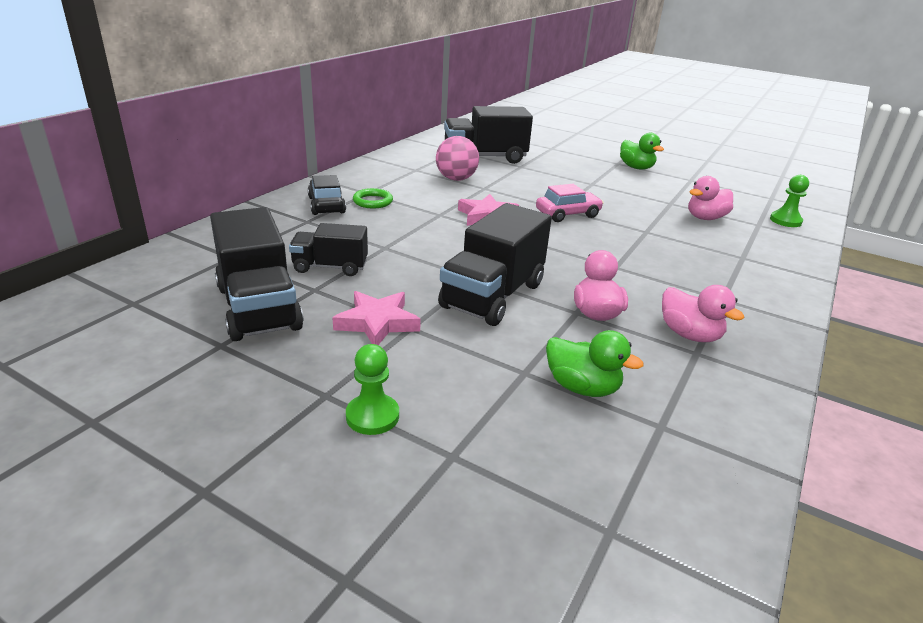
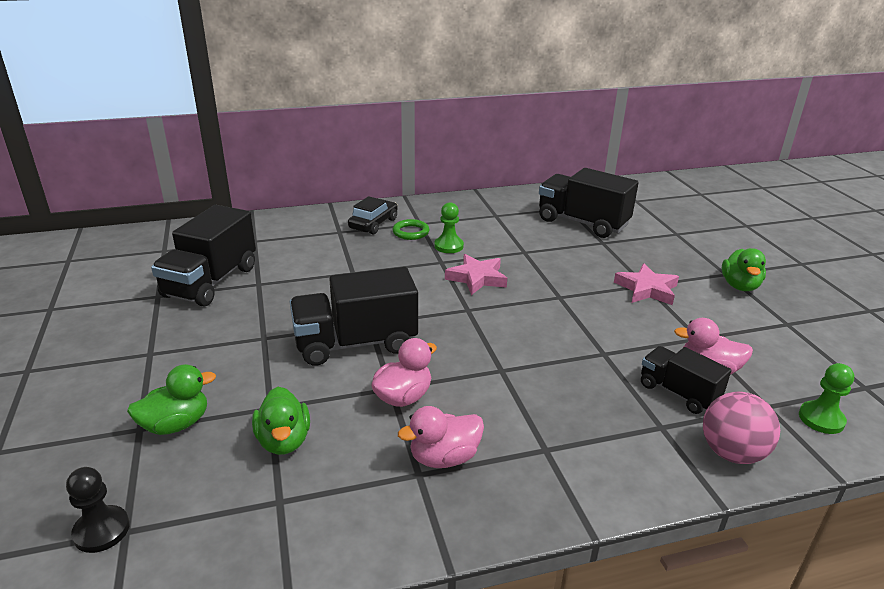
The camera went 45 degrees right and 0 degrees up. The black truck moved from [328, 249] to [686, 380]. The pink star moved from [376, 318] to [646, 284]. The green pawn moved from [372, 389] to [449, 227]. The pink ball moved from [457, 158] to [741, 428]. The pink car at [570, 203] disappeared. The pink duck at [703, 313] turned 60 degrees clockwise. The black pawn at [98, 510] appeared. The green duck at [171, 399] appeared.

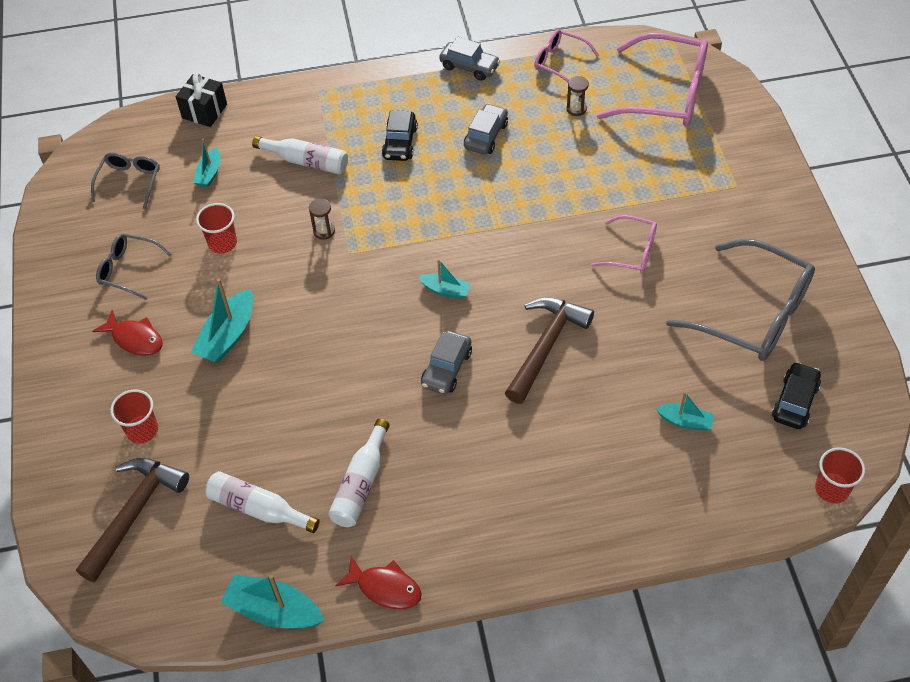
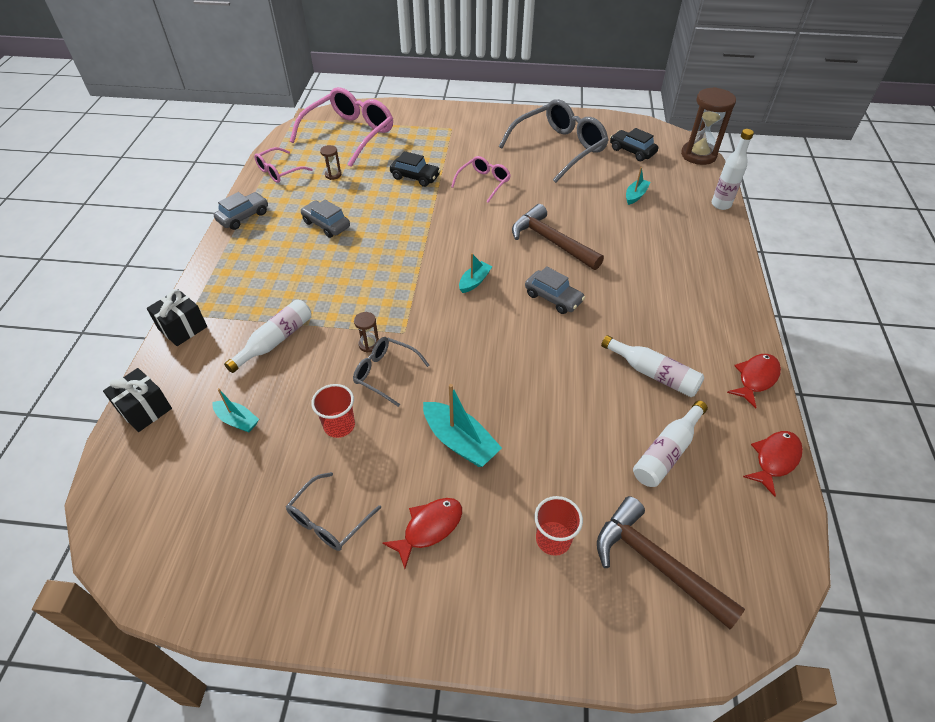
The camera went 75 degrees left and 5 degrees down. The grey glasses moved from [125, 180] to [391, 372]. The turquoise boat at [273, 601] was replaced by the red fish at [773, 463]. The black car moved from [400, 135] to [415, 169]. The red cup at [840, 475] was replaced by the brown hourglass at [708, 126]. The black gift at [177, 317] appeared. The white bottle at [733, 169] appeared.

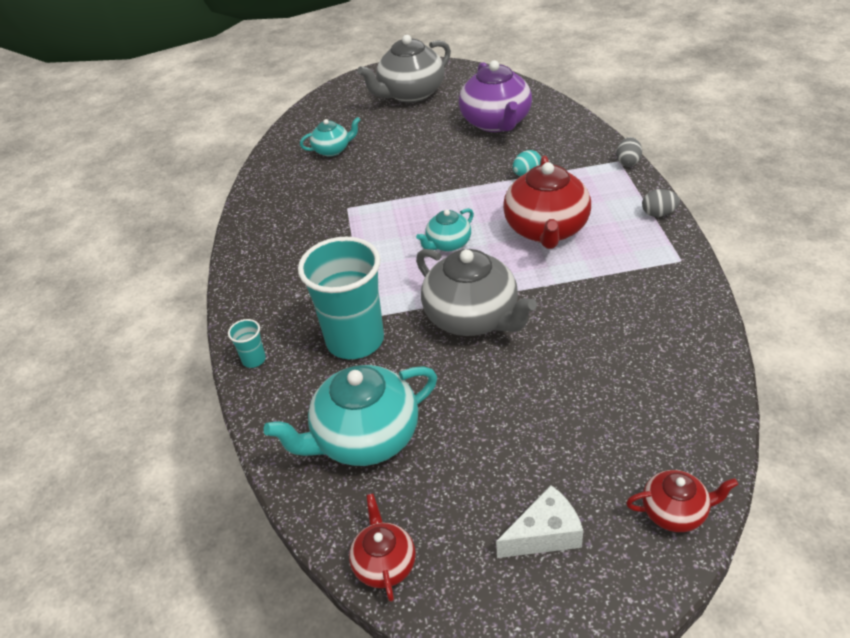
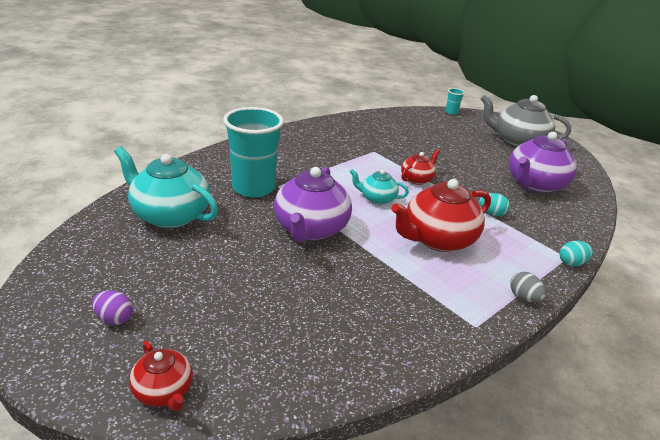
The camera went 50 degrees right and 10 degrees down. The turquoise cup moved from [247, 343] to [455, 101]. The turquoise teapot at [330, 137] disappeared. The red teapot moved from [382, 548] to [420, 167]. The grey teapot at [476, 292] became the purple teapot at [313, 205]. The white cheese at [539, 521] was replaced by the purple egg at [112, 308]. The grey egg at [629, 152] became the turquoise egg at [576, 253].

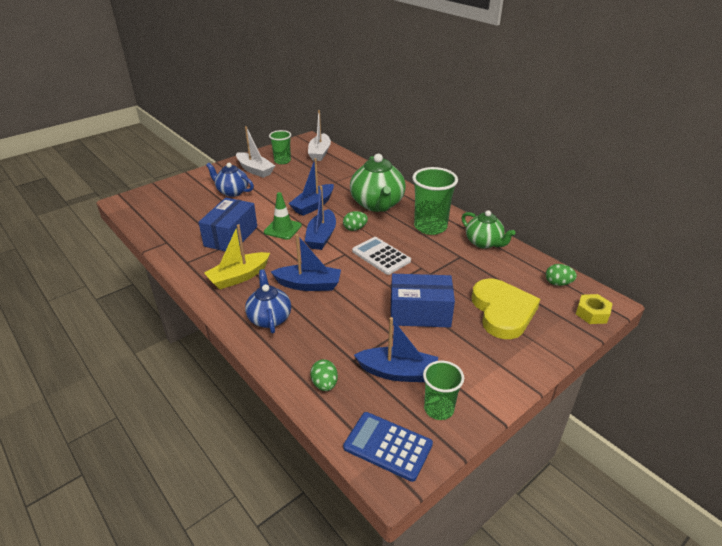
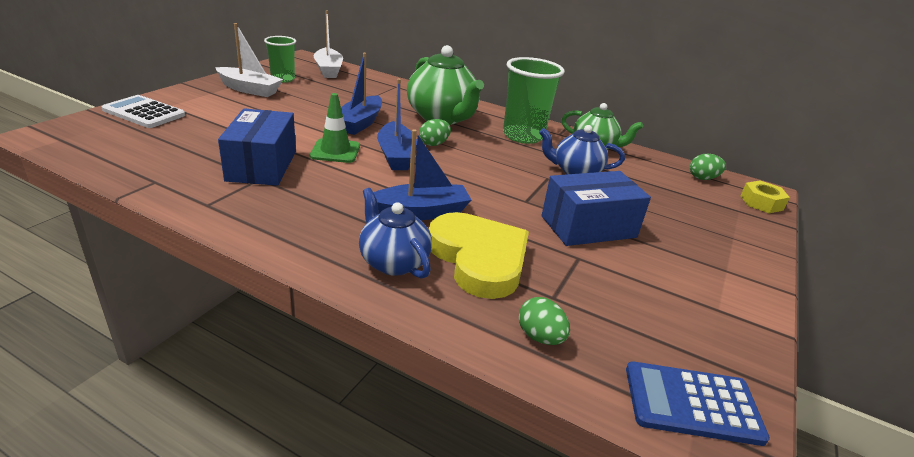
The camera went 25 degrees left and 5 degrees down. The yellow boat at [237, 256] disappeared. The blue teapot moved from [230, 180] to [582, 149]. The white calculator moved from [381, 256] to [144, 111]. The blue boat at [396, 349] disappeared. The green cup at [443, 390] disappeared. The yellow heart moved from [506, 308] to [479, 255].

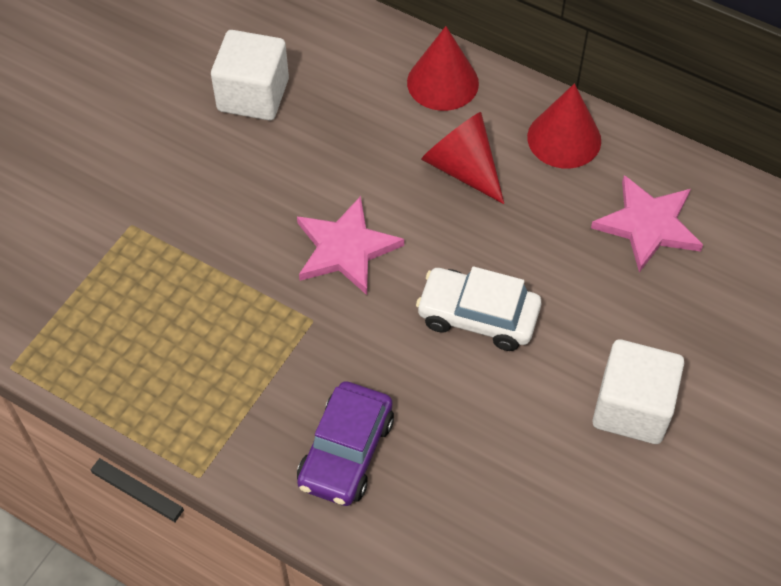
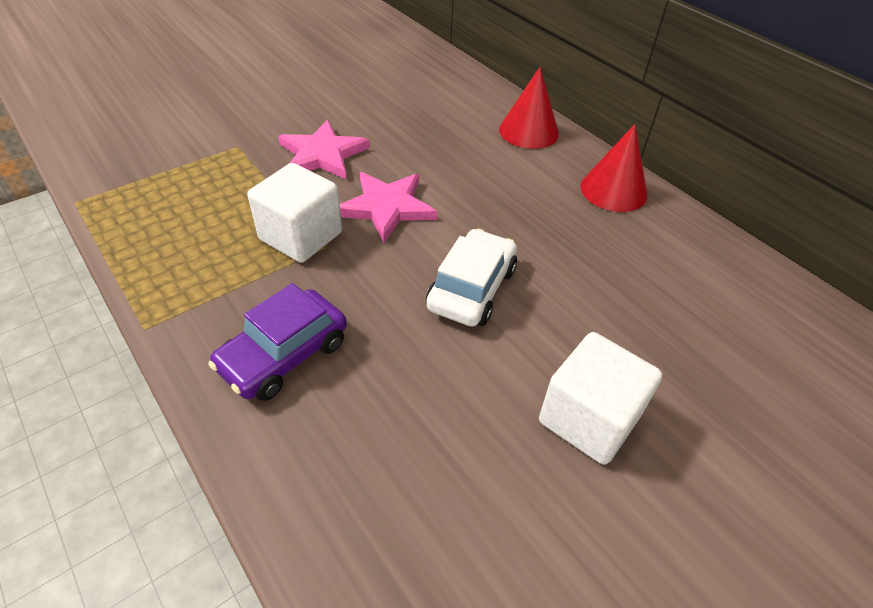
The camera went 20 degrees right and 10 degrees down. The white cube moved from [250, 75] to [295, 213]. The white car at [478, 309] turned 75 degrees clockwise. The red cone at [462, 158] disappeared. The pink star moved from [647, 223] to [324, 149].

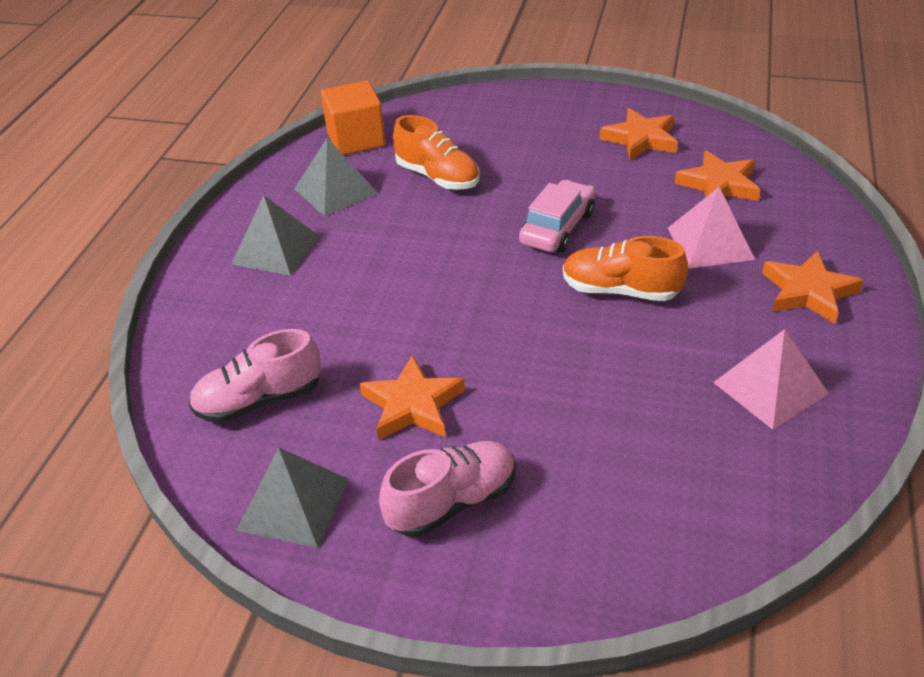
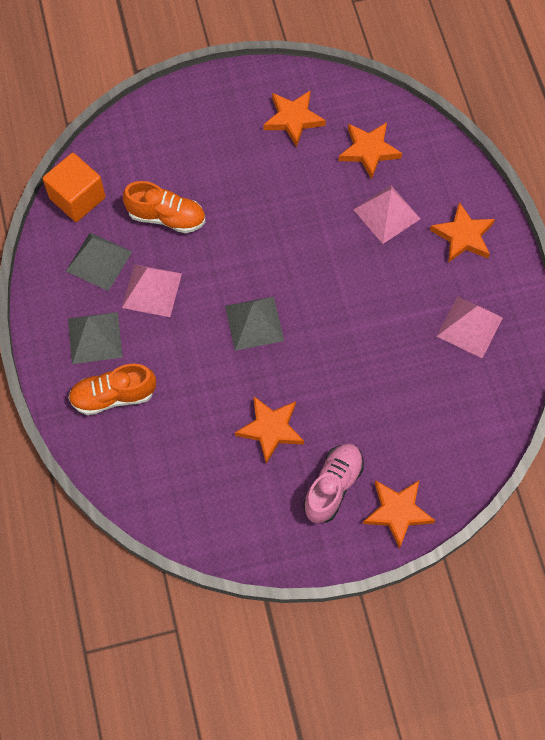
The camera went 30 degrees left and 25 degrees up. The pink shoe at [255, 376] disappeared. The grey pyramid moved from [292, 497] to [254, 324]. The pink car at [557, 216] disappeared. The orange shoe moved from [625, 268] to [112, 389]. The pink pyramid at [152, 290] appeared. The orange star at [399, 514] appeared.

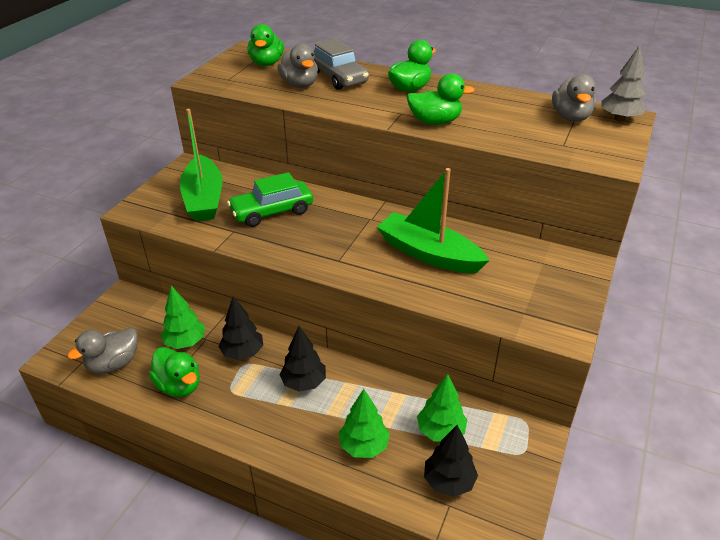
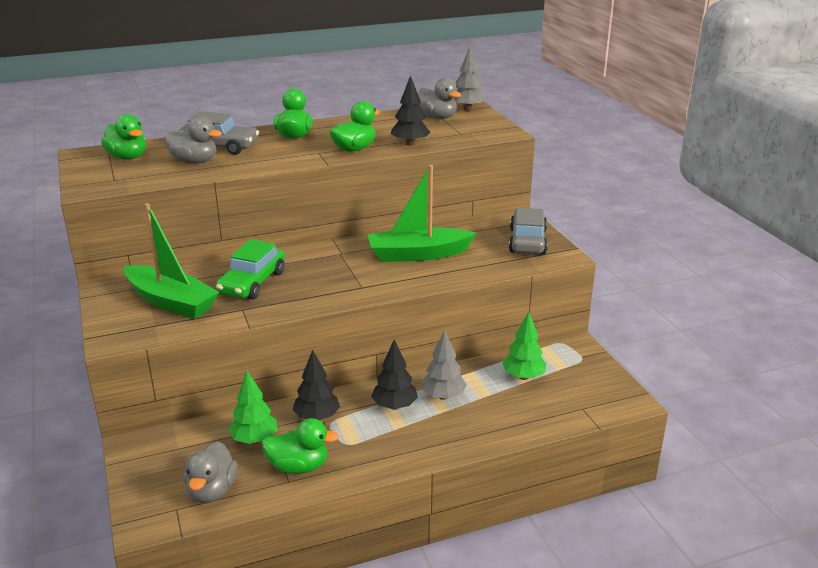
The camera went 45 degrees left and 10 degrees down. The green tree at [364, 423] disappeared. The black tree moved from [451, 461] to [411, 111]. The grey tree at [444, 365] appeared. The grey car at [528, 231] appeared.

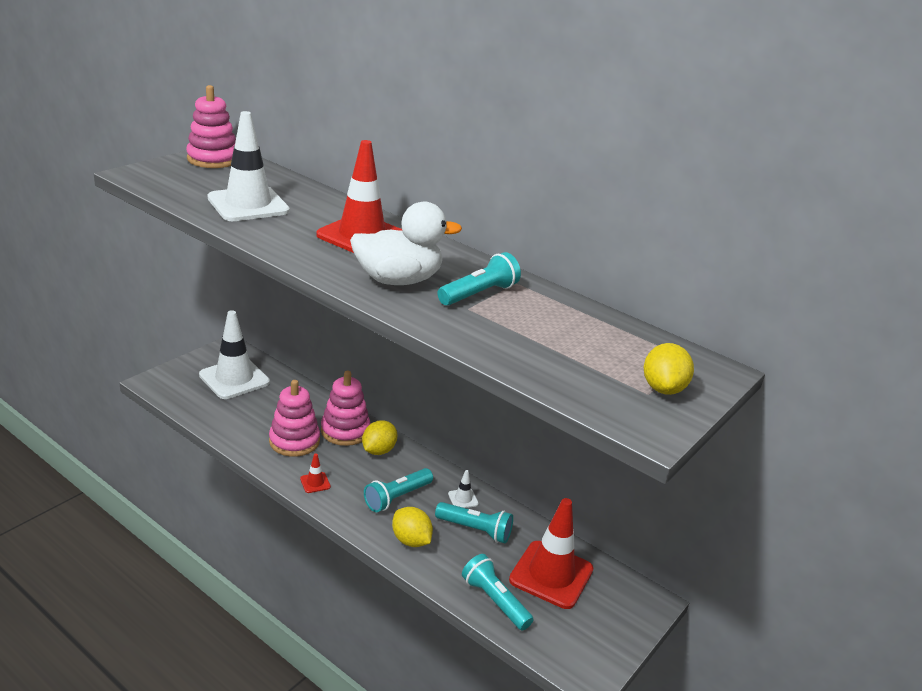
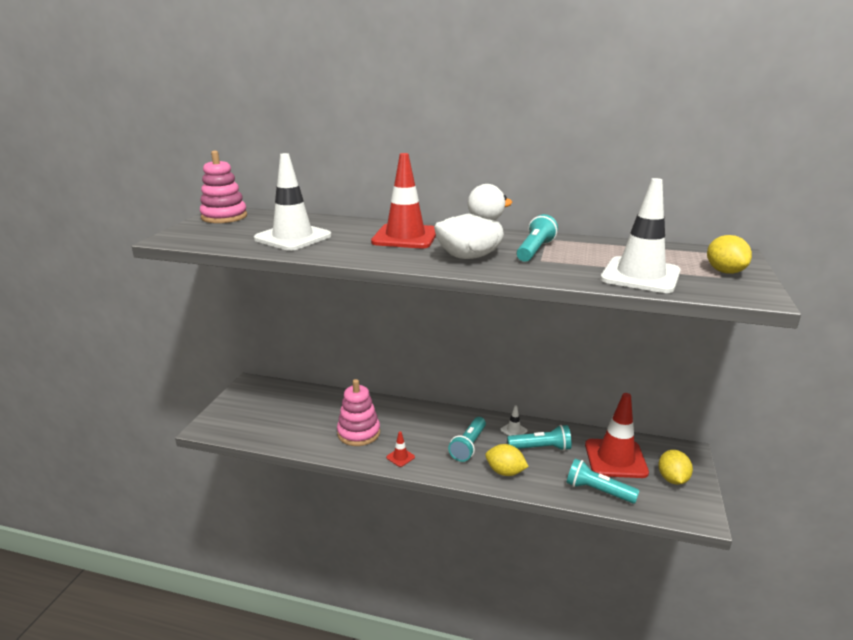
The camera went 20 degrees left and 5 degrees down. The white traffic cone moved from [234, 354] to [640, 235]. The pink stacking toy at [345, 408] disappeared. The yellow lemon moved from [379, 437] to [675, 467].

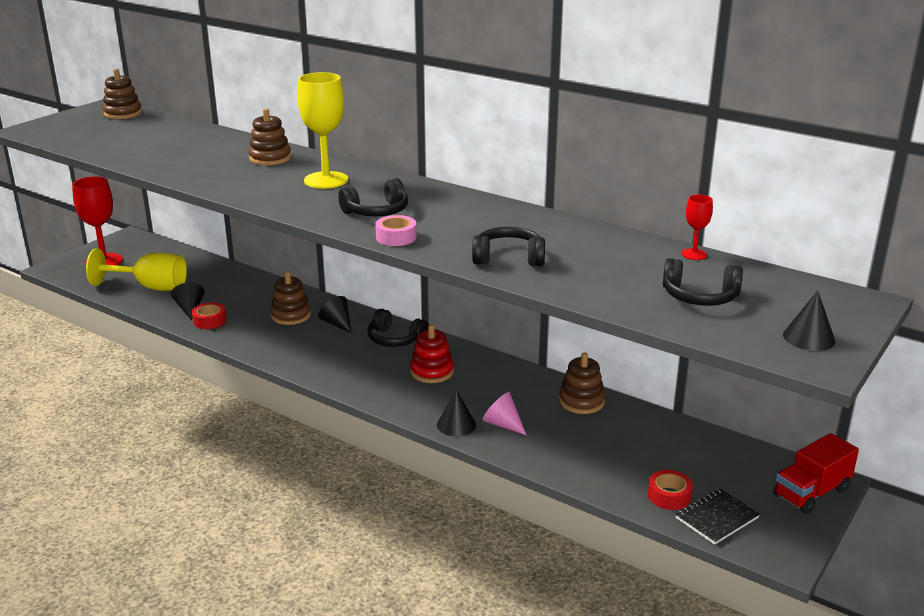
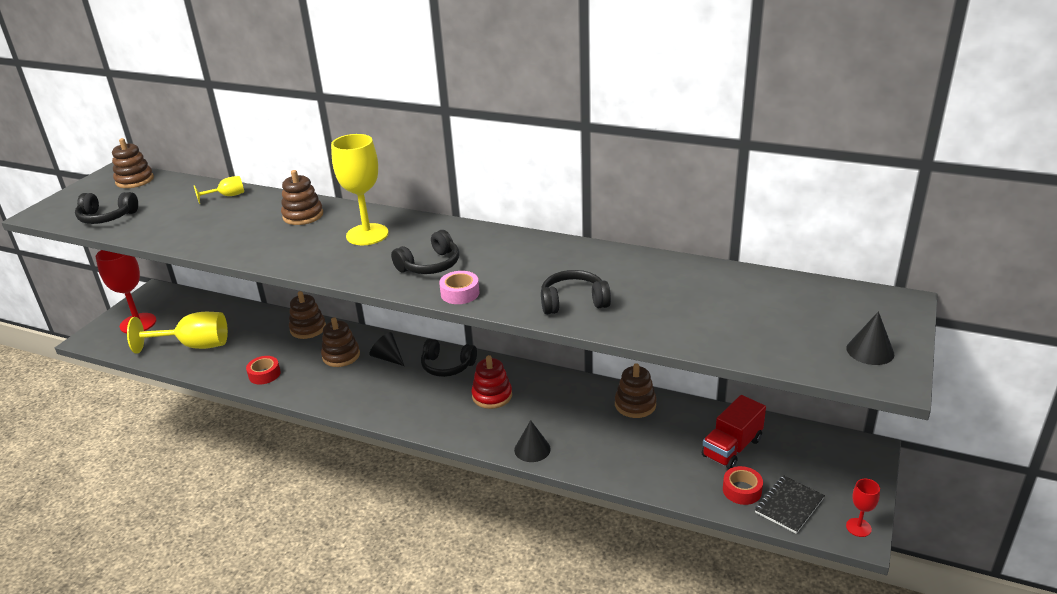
The camera went 10 degrees left and 5 degrees up. The black cone at [187, 301] disappeared. The pink cone at [504, 413] disappeared. The black headphones moved from [703, 282] to [106, 208]. The red goblet moved from [697, 227] to [863, 508]. The red truck moved from [816, 473] to [734, 432]. The yellow goblet at [219, 190] appeared. The brown stacking toy at [307, 315] appeared.

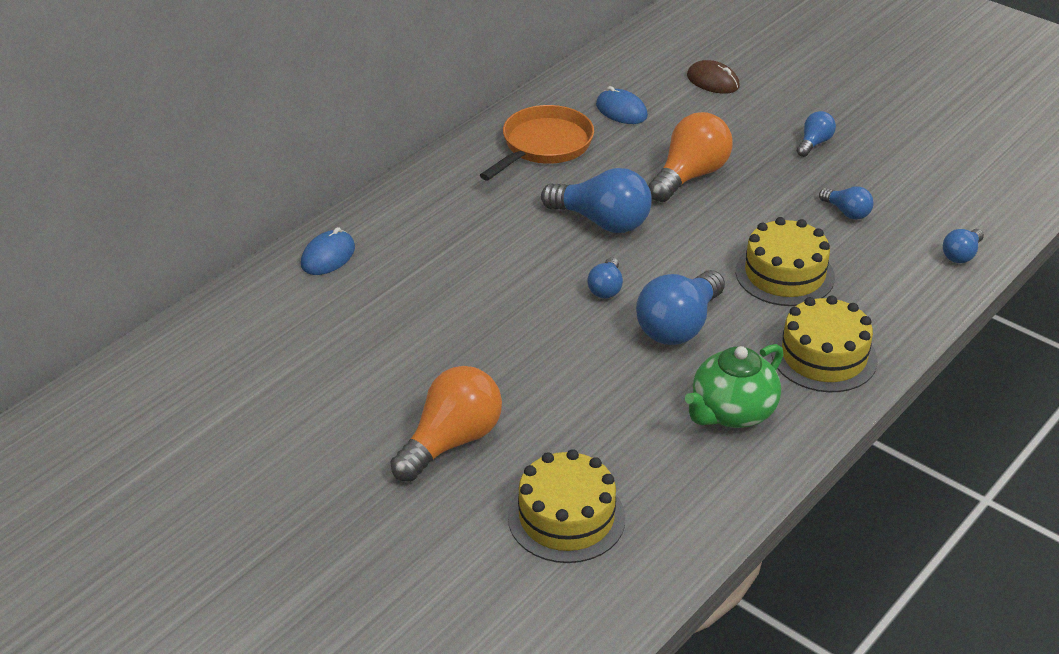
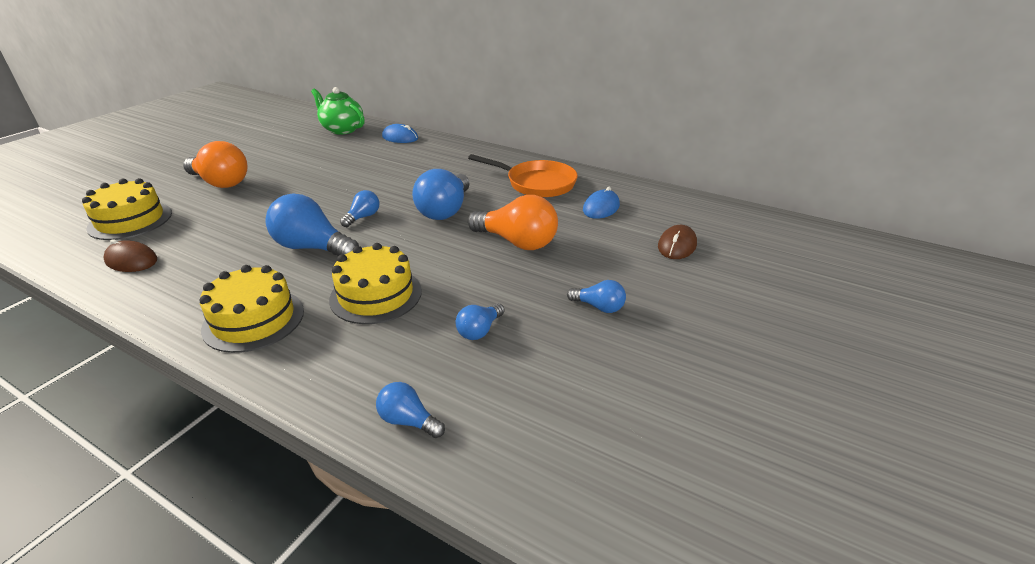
The camera went 80 degrees right and 5 degrees down. The blue light bulb at [605, 277] turned 120 degrees clockwise. The green teapot moved from [734, 386] to [338, 110]. The brown mouse at [130, 255] appeared.

